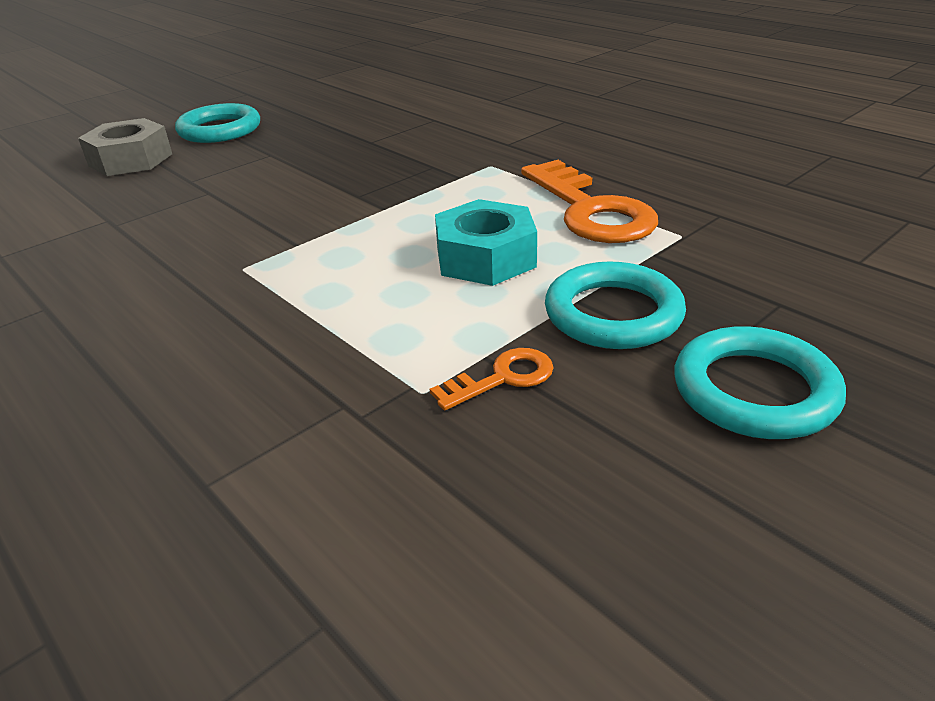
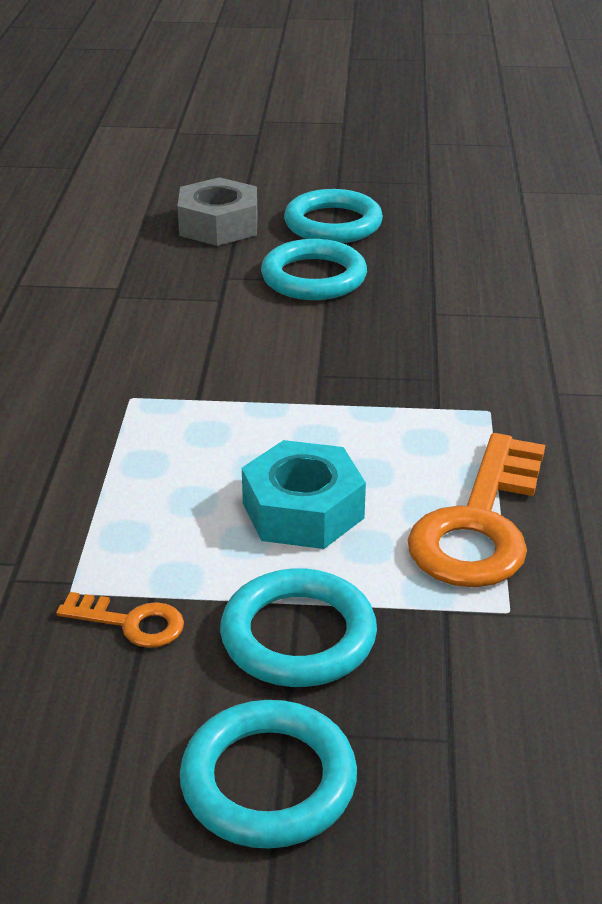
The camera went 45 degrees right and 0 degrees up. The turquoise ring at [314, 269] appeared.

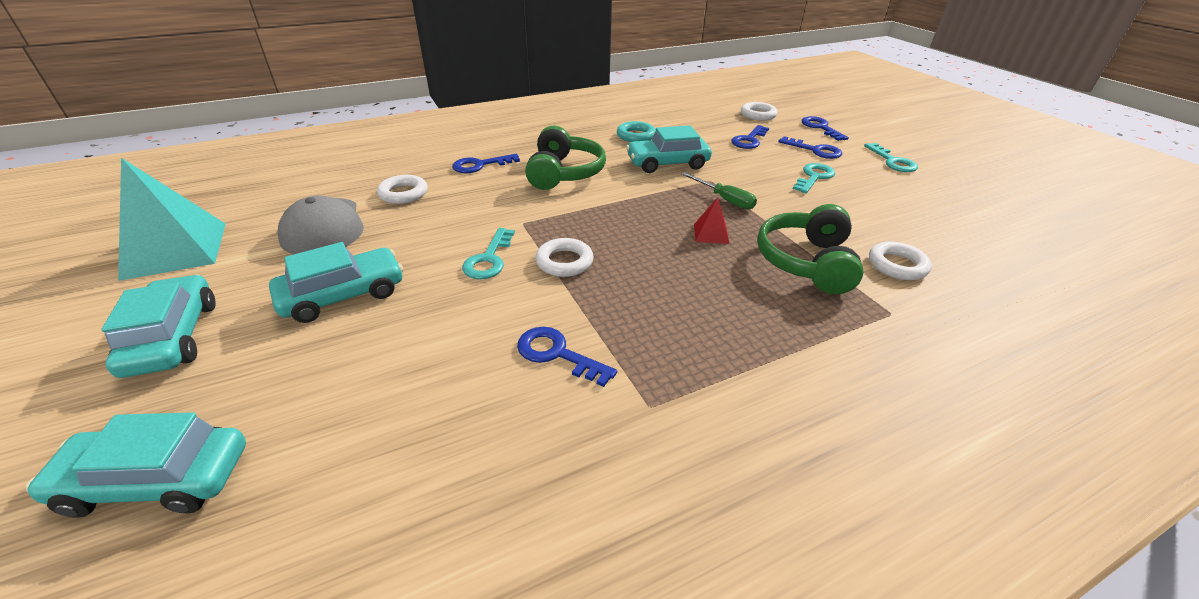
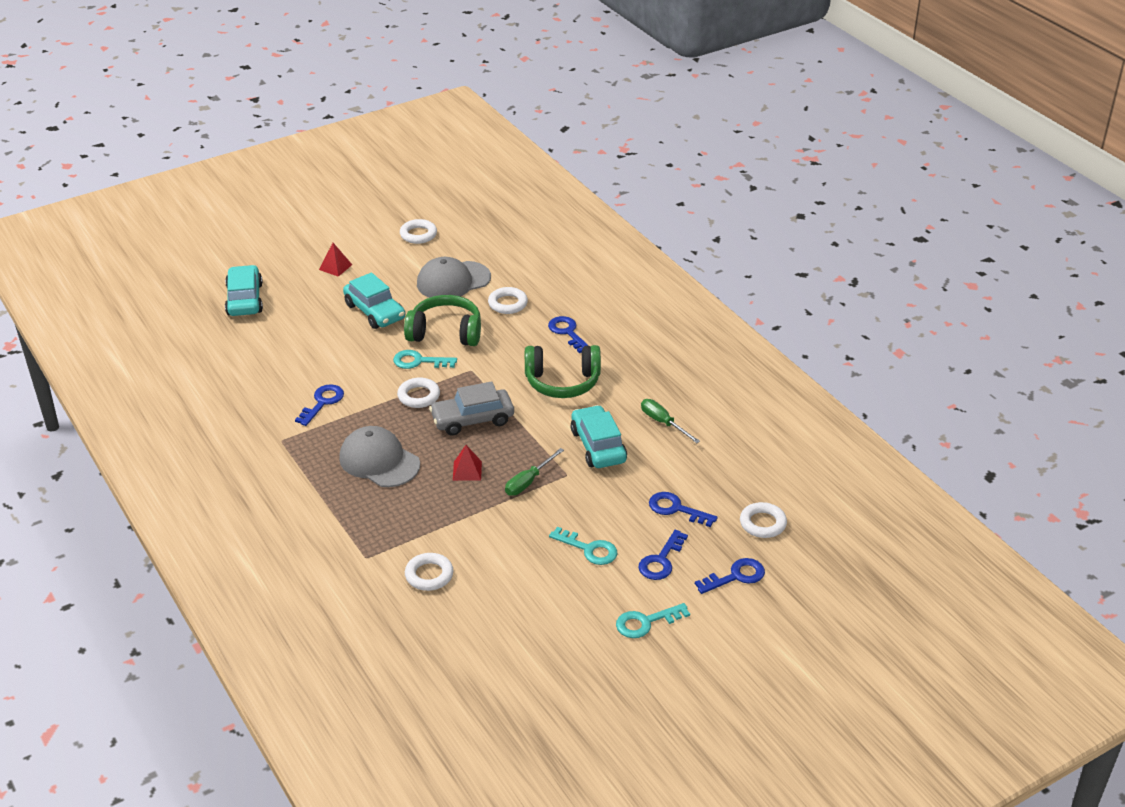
The camera went 85 degrees right and 0 degrees up. The turquoise car at [158, 326] was replaced by the red pyramid at [335, 260]. The turquoise pyramid at [172, 219] was replaced by the white ring at [418, 231]. The turquoise ring at [636, 131] was replaced by the green screwdriver at [670, 421]. The green headphones moved from [810, 249] to [442, 320]. The grey cap at [379, 456] appeared. The grey car at [471, 408] appeared.

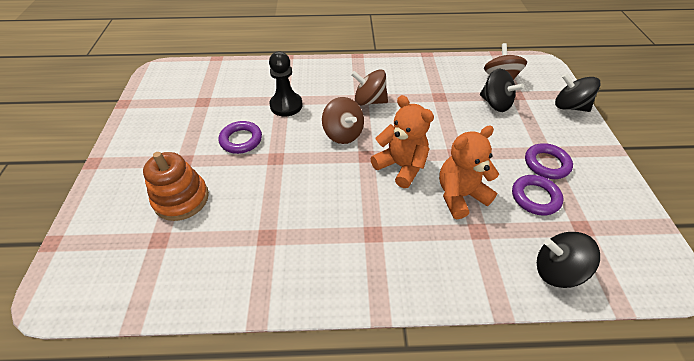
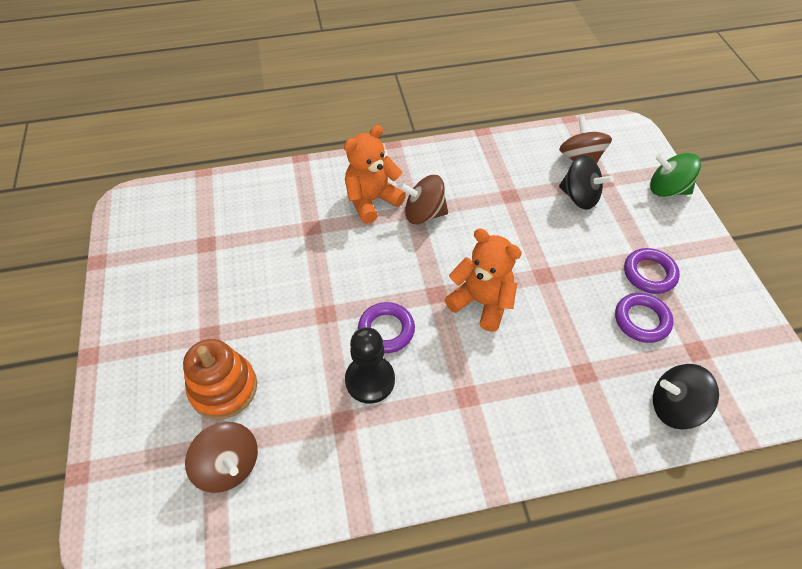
The camera went 10 degrees left and 5 degrees up. The purple ring moved from [240, 137] to [386, 327]. The black pawn moved from [286, 84] to [370, 365]. The brown spinning top moved from [343, 120] to [221, 457]. The orange teddy bear moved from [469, 172] to [375, 174]. The black spinning top at [577, 92] became the green spinning top at [675, 175].

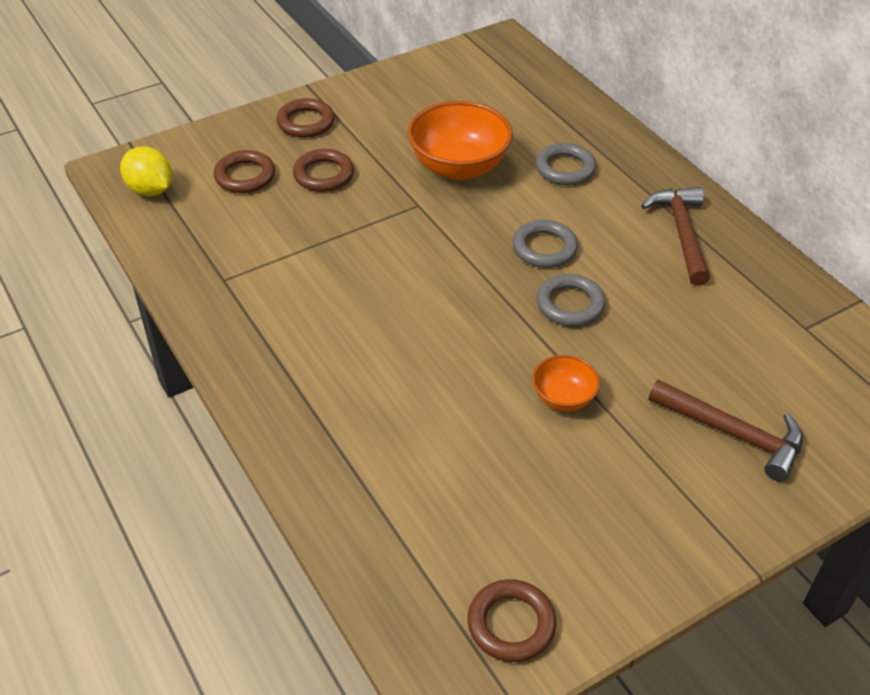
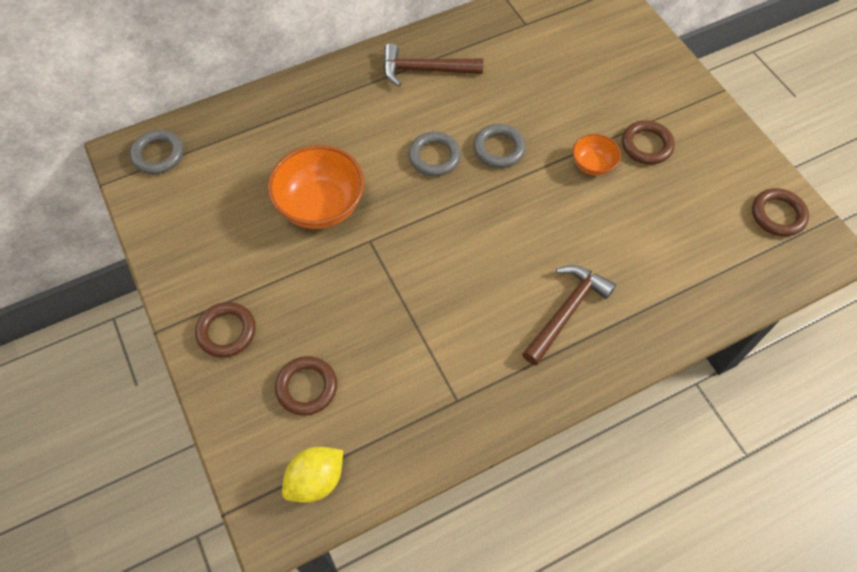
The camera went 85 degrees left and 15 degrees up. The brown ring moved from [323, 170] to [648, 142]. The grey ring moved from [566, 164] to [157, 152]. The brown hammer moved from [726, 430] to [569, 315].

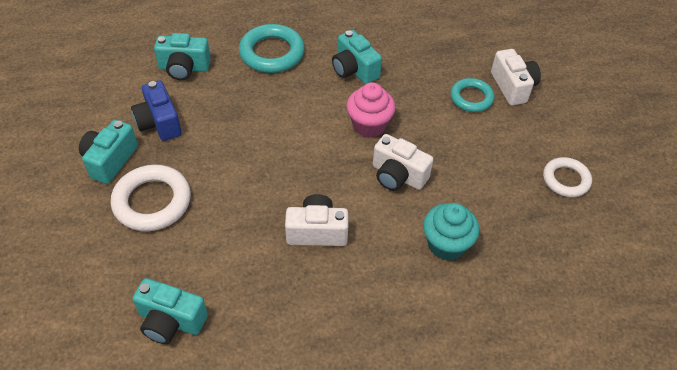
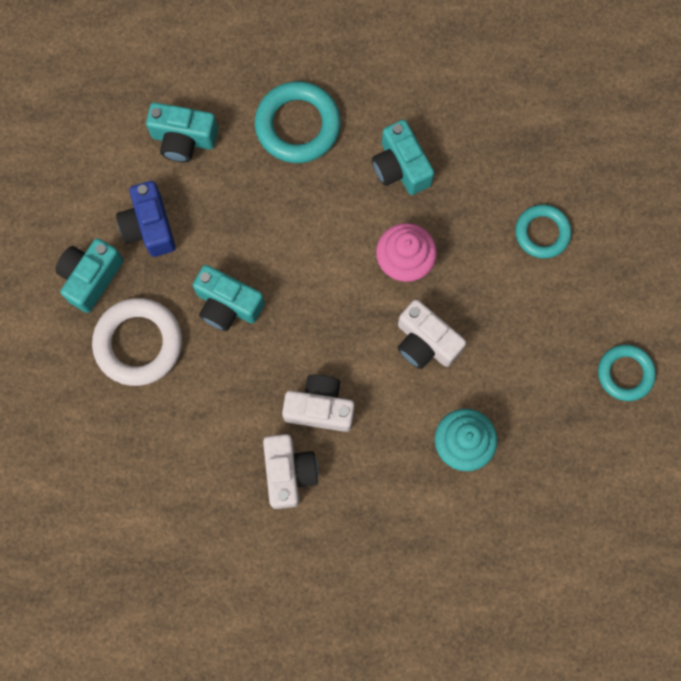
The camera went 10 degrees right and 25 degrees up. The turquoise camera moved from [170, 311] to [229, 298]. The white camera moved from [516, 77] to [290, 471]. The white ring at [567, 177] became the turquoise ring at [627, 373].

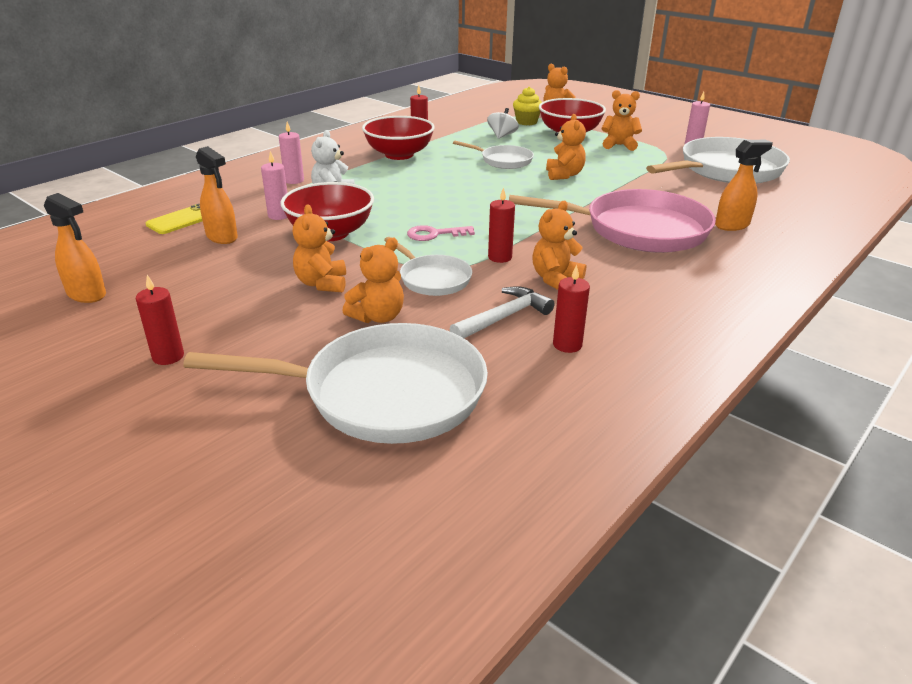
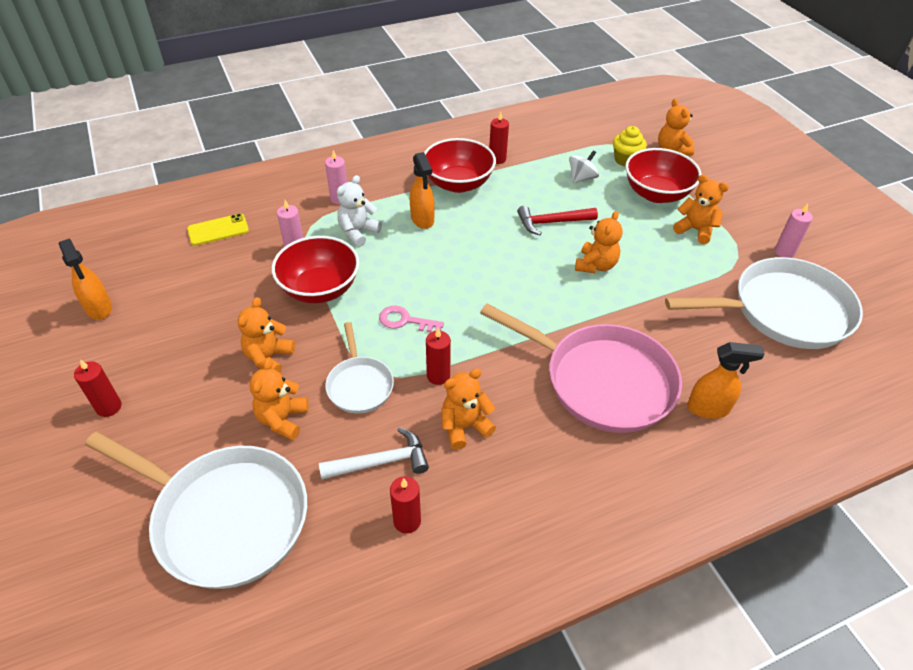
The camera went 25 degrees right and 15 degrees up. The orange spray bottle moved from [217, 195] to [422, 190]. The orange teddy bear at [373, 280] turned 120 degrees clockwise. The white pan at [493, 154] was replaced by the red hammer at [557, 220].

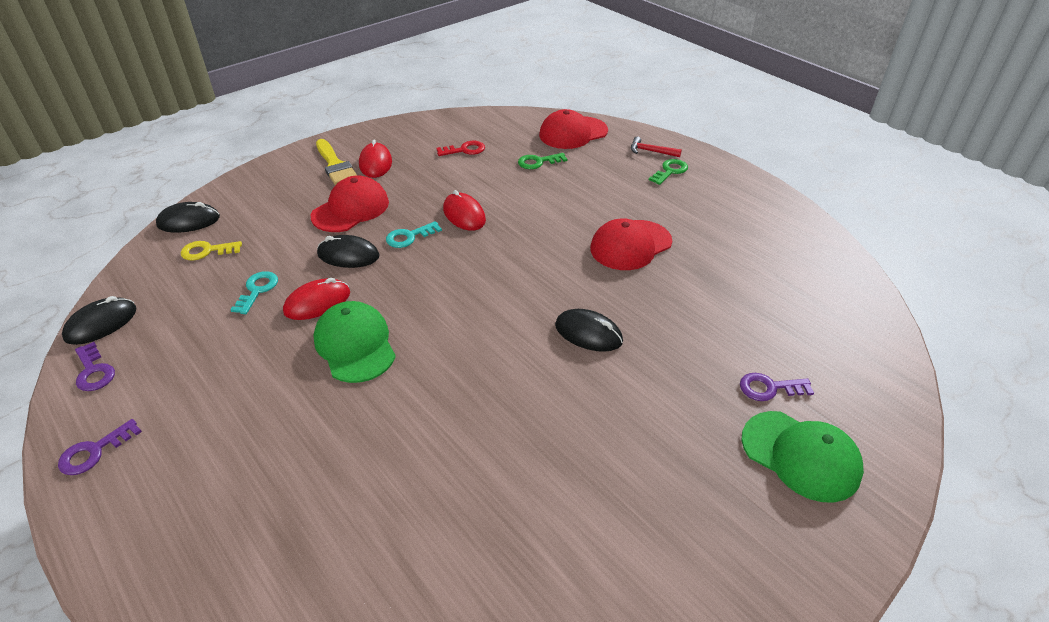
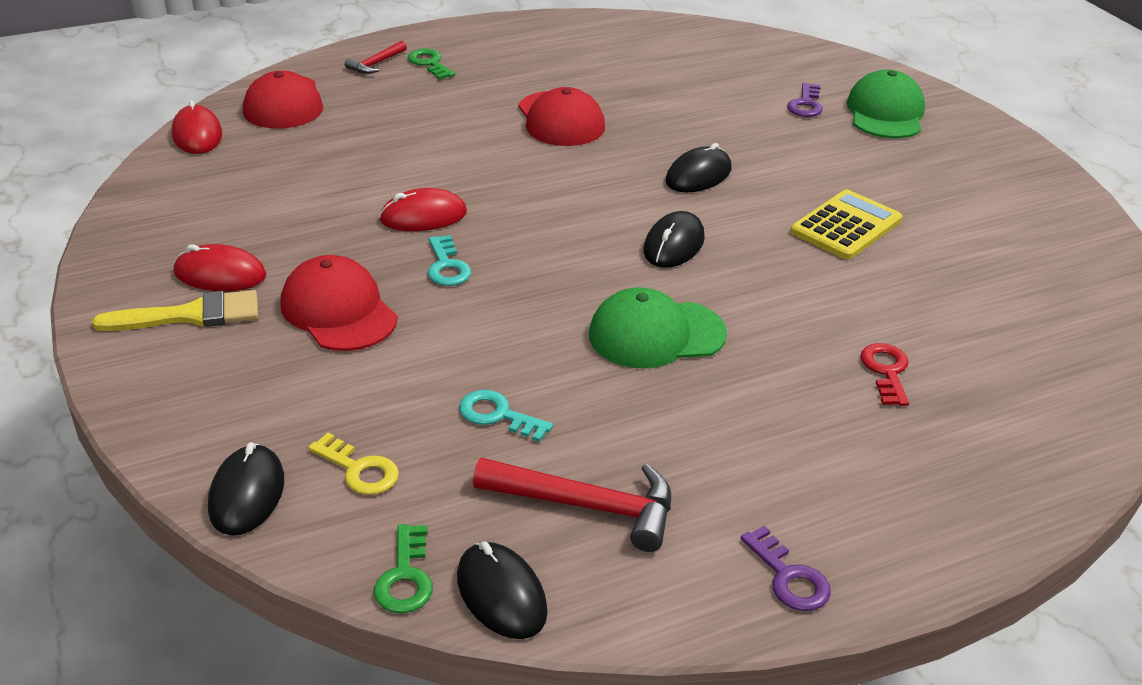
The camera went 75 degrees left and 5 degrees down. The purple key at [95, 366] disappeared. The yellow key at [211, 251] turned 60 degrees counterclockwise. The red mouse moved from [316, 299] to [197, 127]. The black mouse moved from [348, 251] to [674, 239]. The red key moved from [460, 148] to [885, 374]. The green key moved from [542, 161] to [403, 568]. The green cap at [802, 457] turned 45 degrees counterclockwise. The red hammer at [572, 505] appeared. The yellow calculator at [846, 225] appeared.

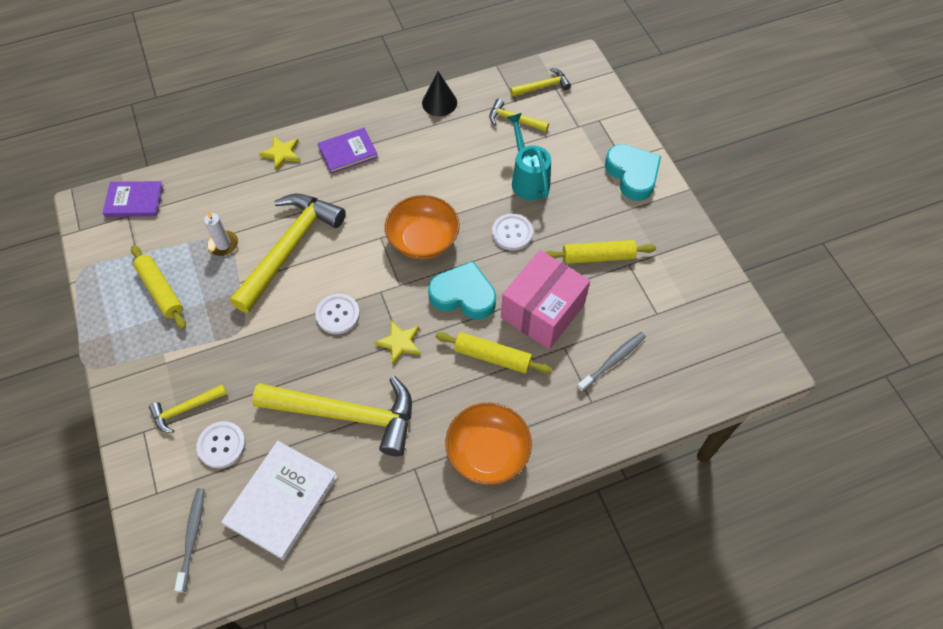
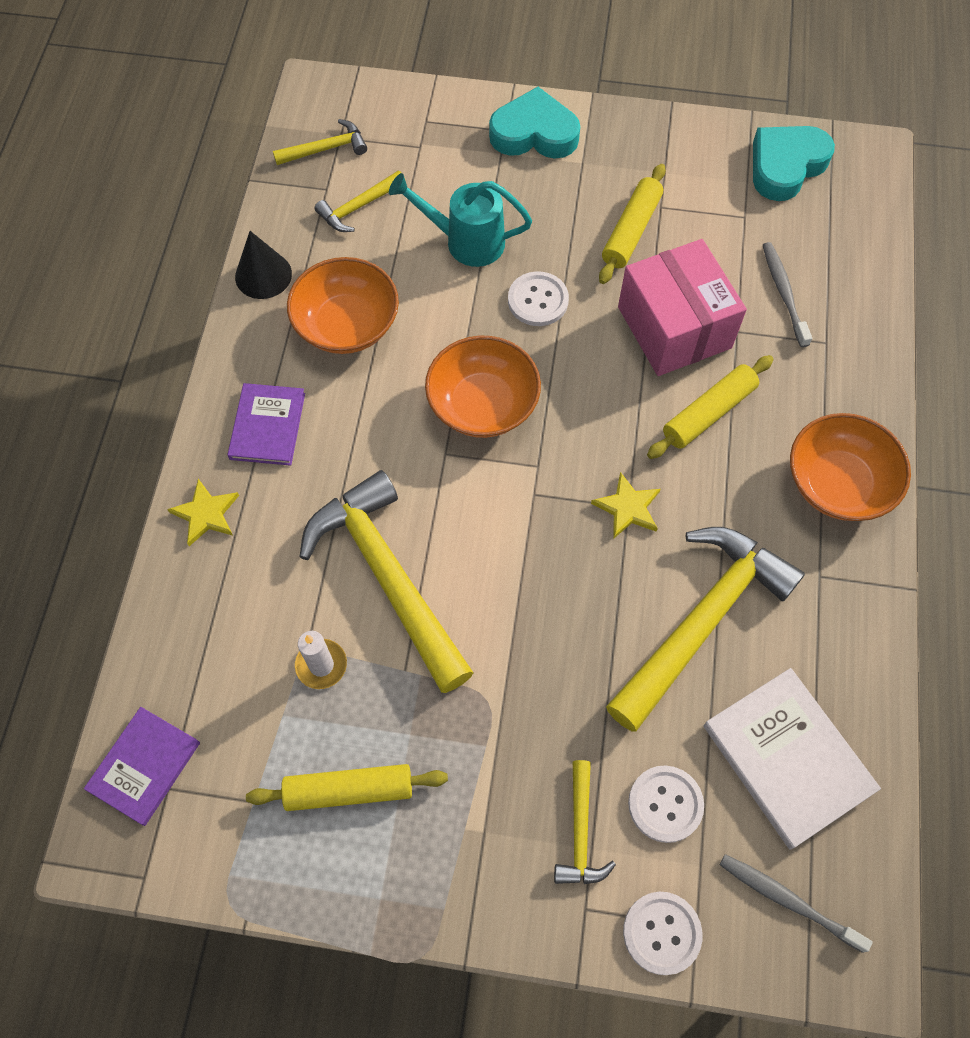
The camera went 60 degrees left and 5 degrees up. The white button moved from [337, 314] to [662, 933]. The turquoise heart moved from [462, 290] to [794, 163]. The yellow hammer at [540, 82] turned 60 degrees clockwise. The orange bowl at [343, 305] appeared.

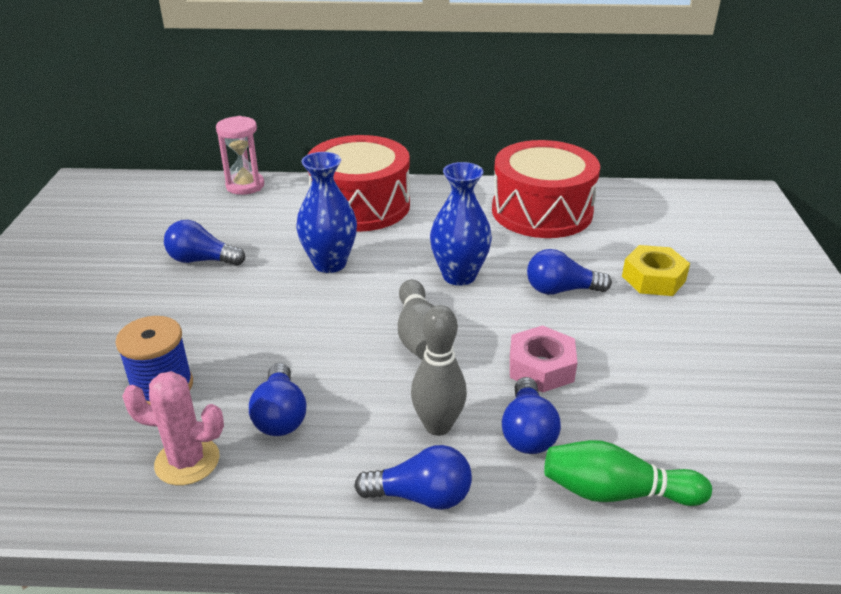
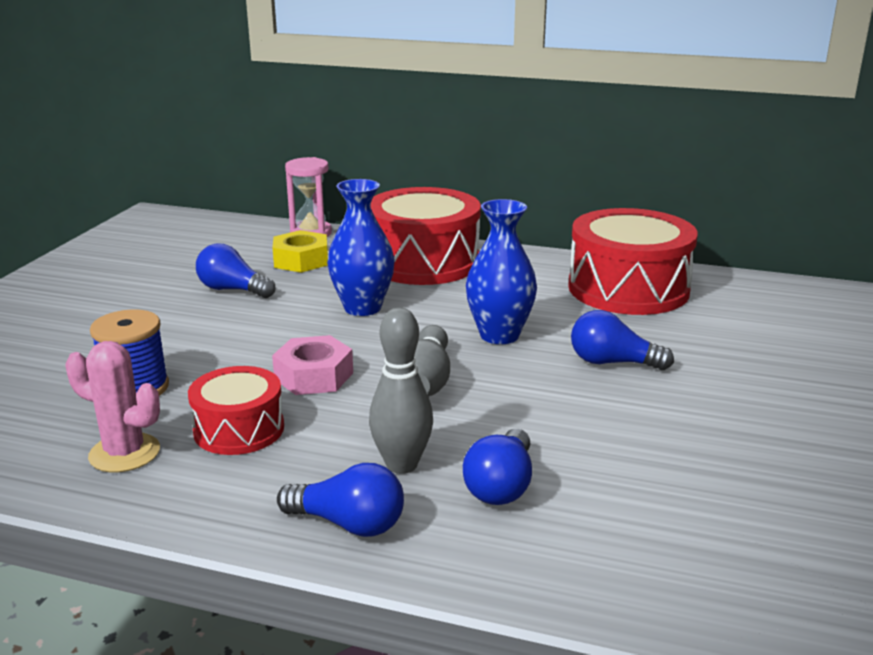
The camera went 15 degrees right and 10 degrees down. The blue light bulb at [277, 399] was replaced by the red drum at [236, 410]. The pink nut moved from [544, 359] to [312, 365]. The green bowling pin at [628, 473] disappeared. The yellow nut moved from [656, 270] to [300, 251].

